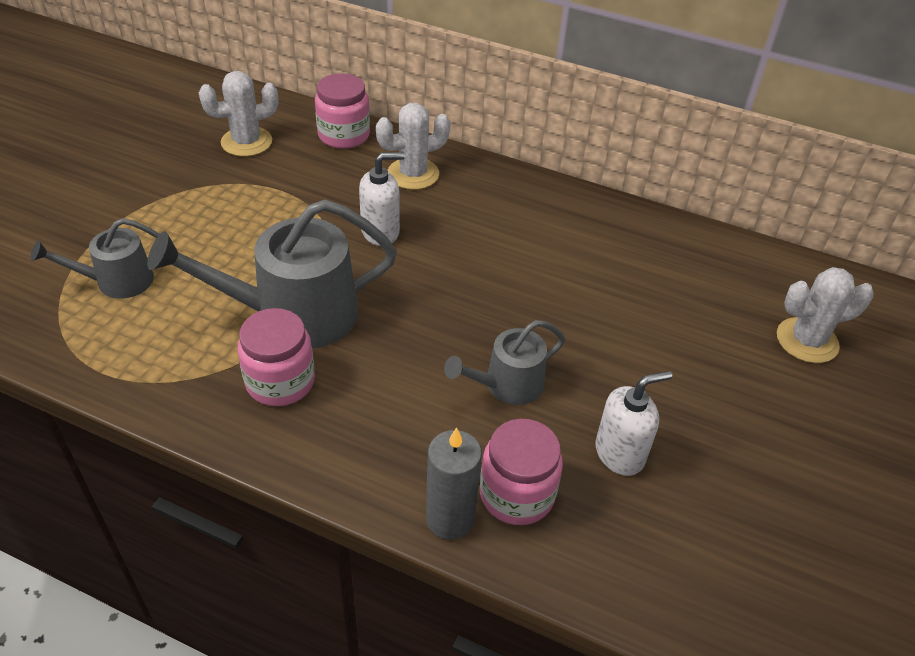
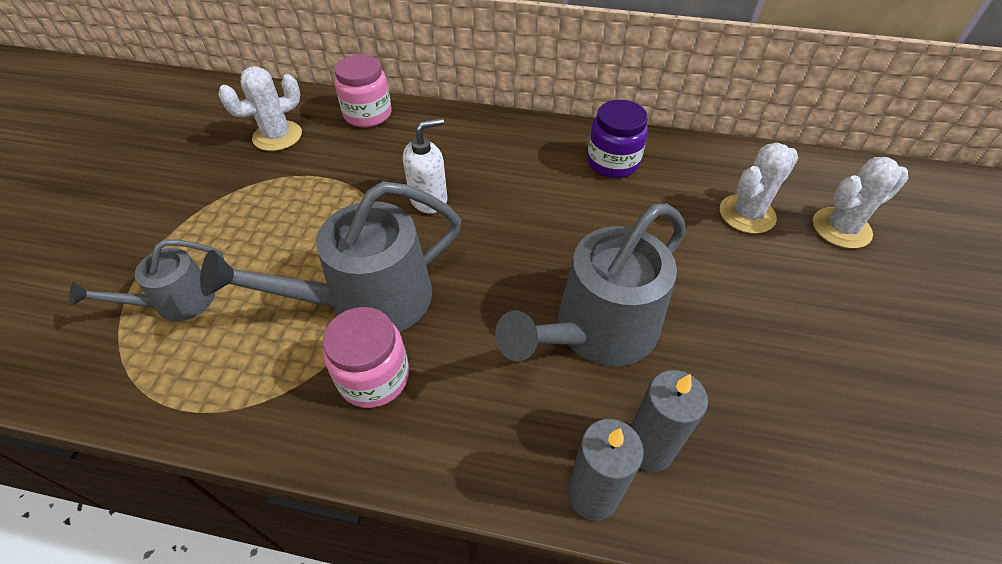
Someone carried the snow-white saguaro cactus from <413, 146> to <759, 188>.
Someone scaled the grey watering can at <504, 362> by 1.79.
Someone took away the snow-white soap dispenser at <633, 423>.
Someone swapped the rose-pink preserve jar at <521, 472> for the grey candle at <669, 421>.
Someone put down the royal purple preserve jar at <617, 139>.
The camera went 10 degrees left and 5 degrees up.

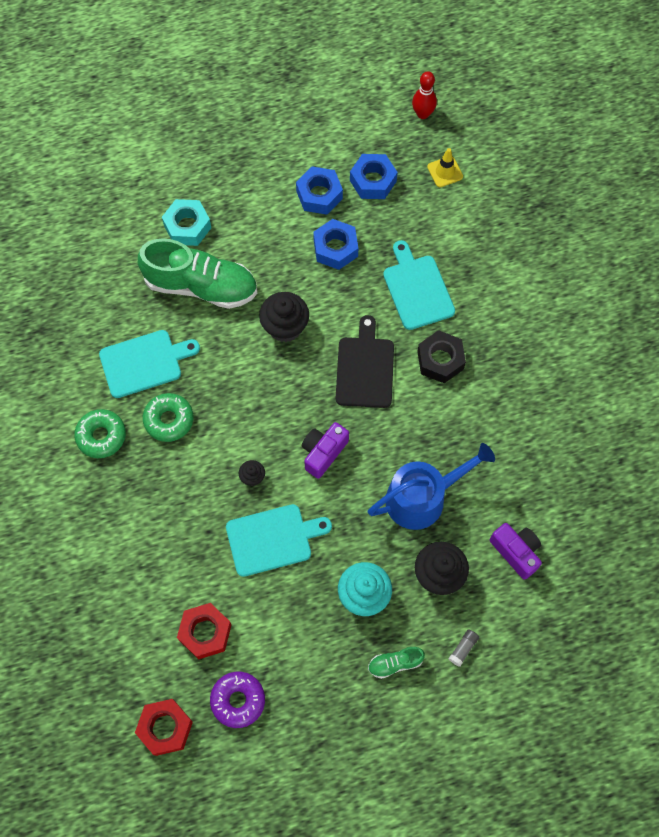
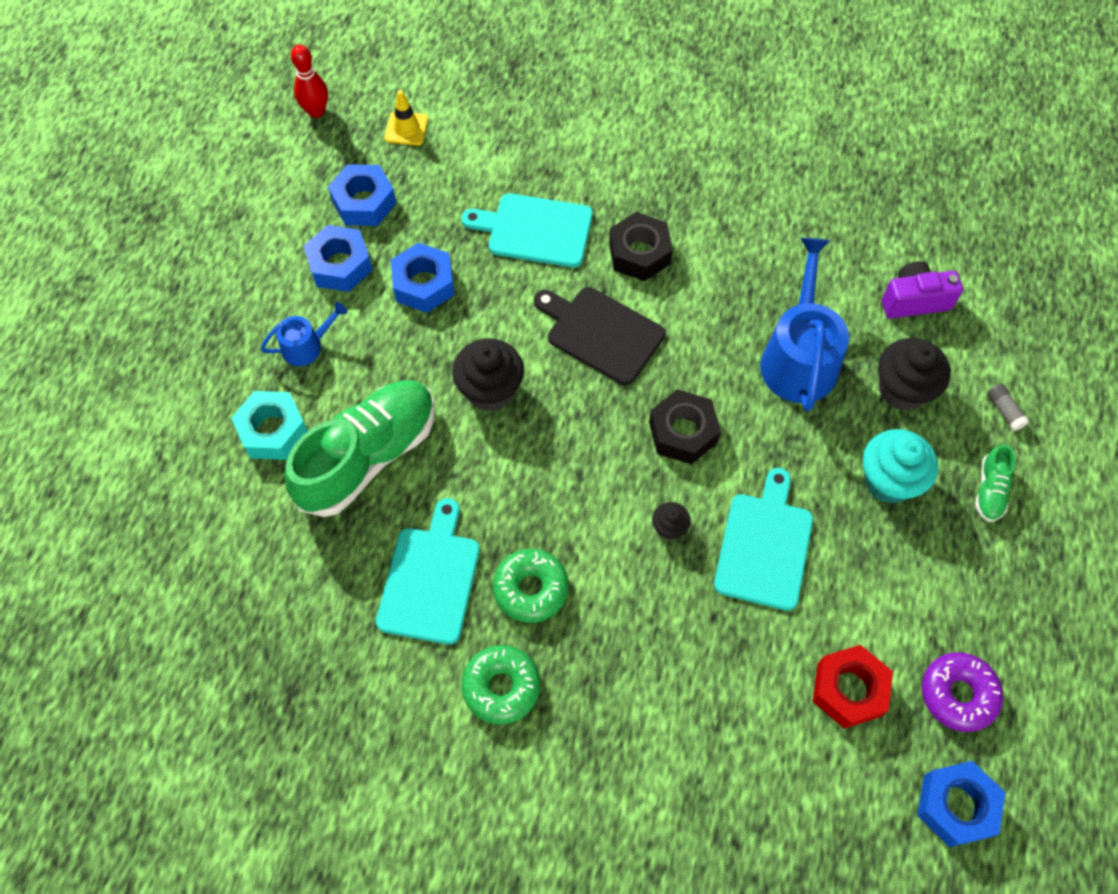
Someone swapped the royal purple camera at <325, 450> for the ebony nut at <685, 426>.
Someone repainted the scarlet nut at <164, 727>, which became the cobalt nut at <961, 804>.
Someone put down the cobalt watering can at <304, 334>.
The camera went 60 degrees left and 5 degrees down.

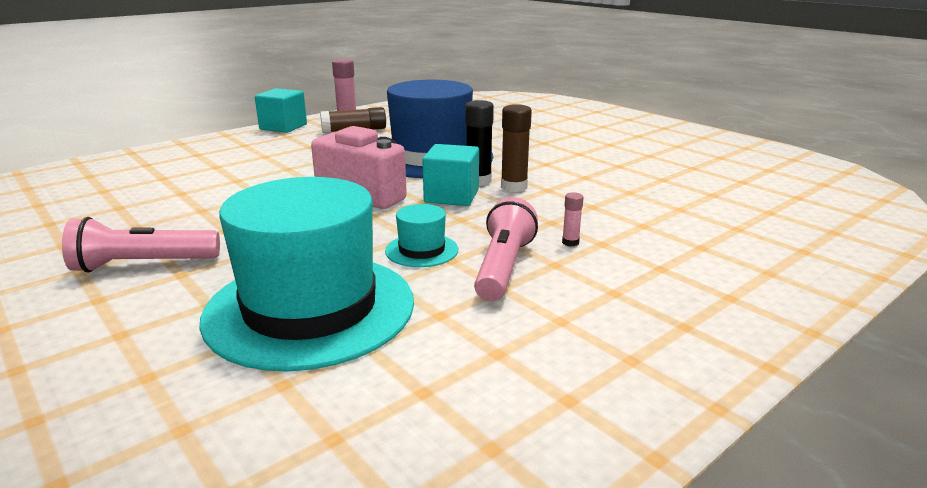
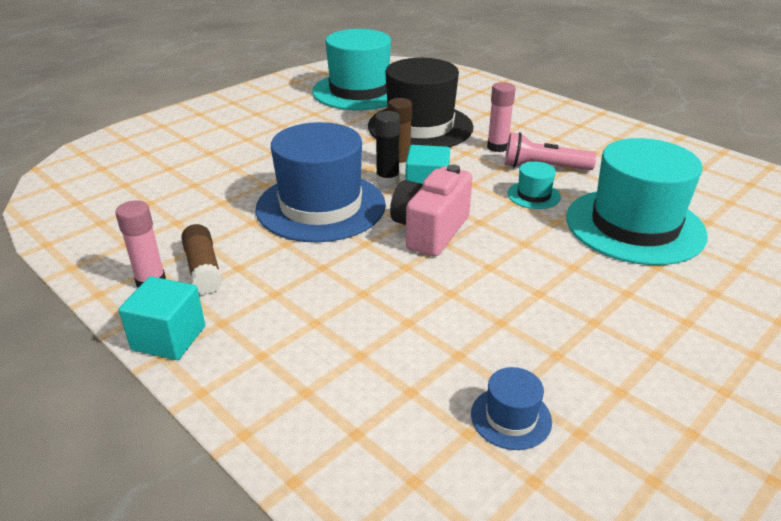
Someone scaled the rose-pink stick of glue at <573, 219> by 1.92.
Someone took away the rose-pink torch at <141, 245>.
Someone put down the teal top hat at <351, 69>.
Someone put down the ebony top hat at <420, 102>.
Someone put down the cobalt top hat at <511, 408>.
The camera went 95 degrees left and 10 degrees up.

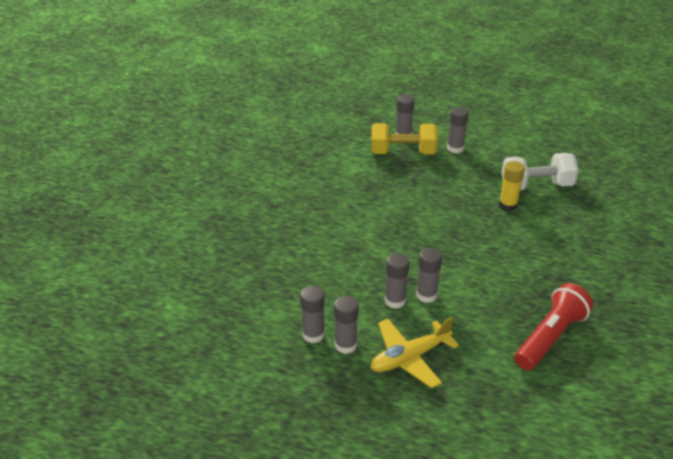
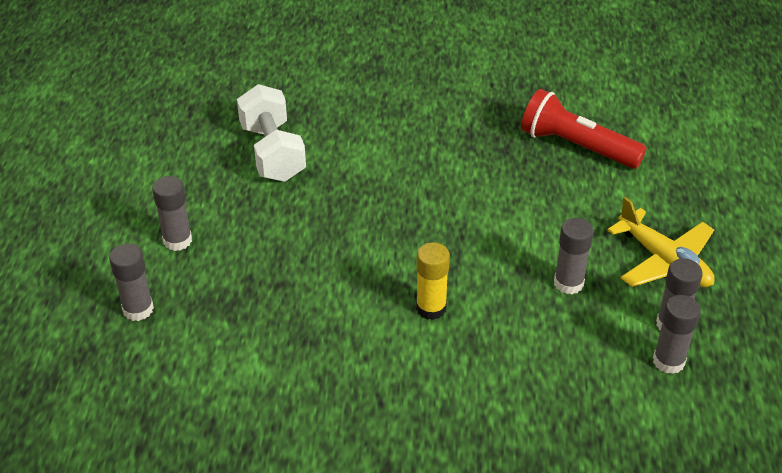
Someone took away the bright yellow free weight at <404, 138>.
Someone carried the bright yellow stick of glue from <512, 186> to <433, 281>.
Someone took away the grey stick of glue at <429, 275>.
The camera went 100 degrees left and 5 degrees up.

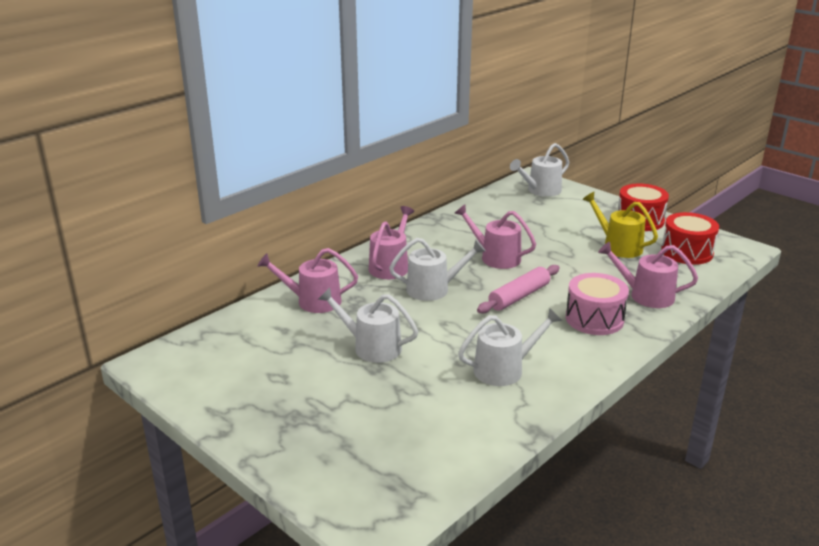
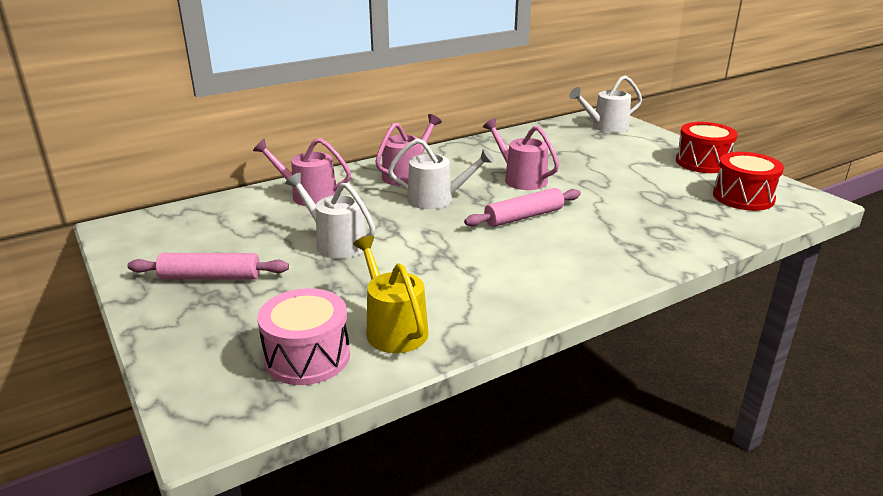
Someone carried the bright yellow watering can from <620, 225> to <391, 294>.
Someone took away the rose-pink watering can at <648, 275>.
Someone carried the rose-pink snare drum from <597, 304> to <303, 336>.
Someone took away the snow-white watering can at <510, 347>.
Someone put down the rose-pink rolling pin at <208, 266>.
The camera went 15 degrees right and 0 degrees up.

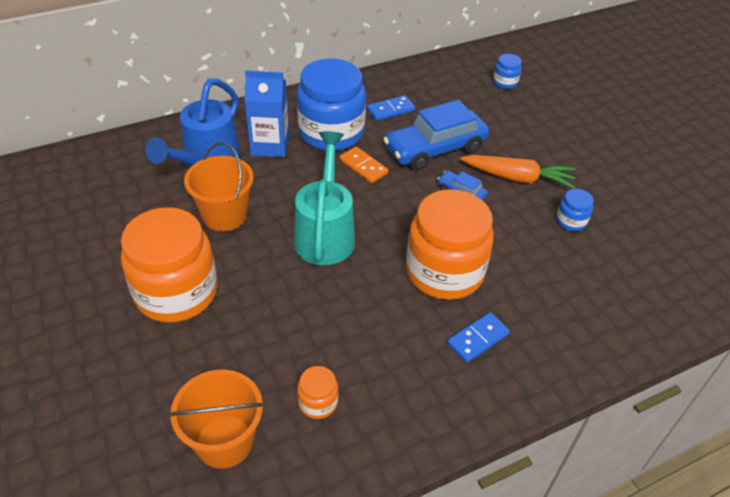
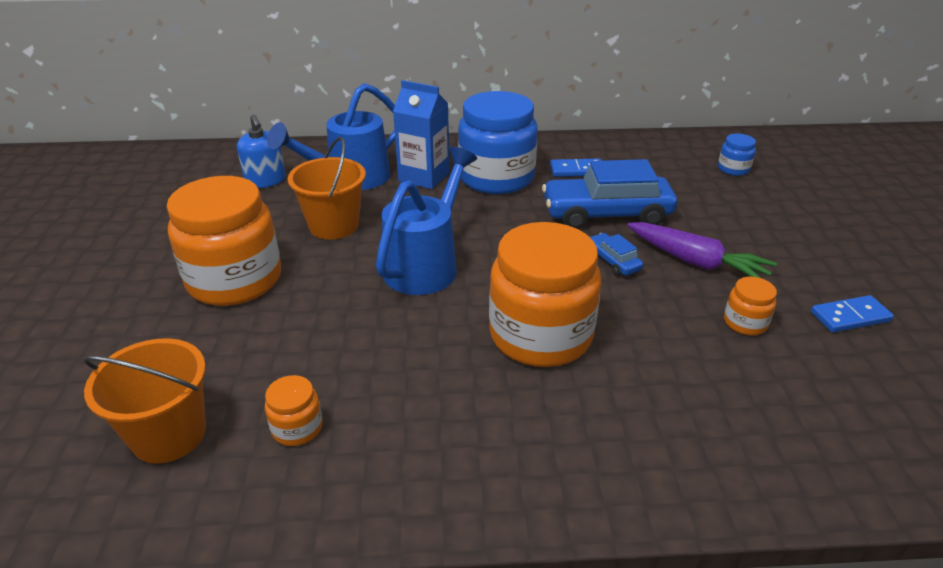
Someone repainted the teal watering can at <324, 198>, which became the cobalt watering can at <426, 221>.
Someone took away the orange domino at <364, 164>.
Someone repainted the orange toy carrot at <518, 172>, which became the royal purple toy carrot at <702, 250>.
Someone repainted the cobalt preserve jar at <575, 210>, which became the orange preserve jar at <750, 306>.
Someone carried the cobalt domino from <478, 337> to <852, 314>.
Someone put down the cobalt soap dispenser at <261, 151>.
The camera went 25 degrees right and 10 degrees down.

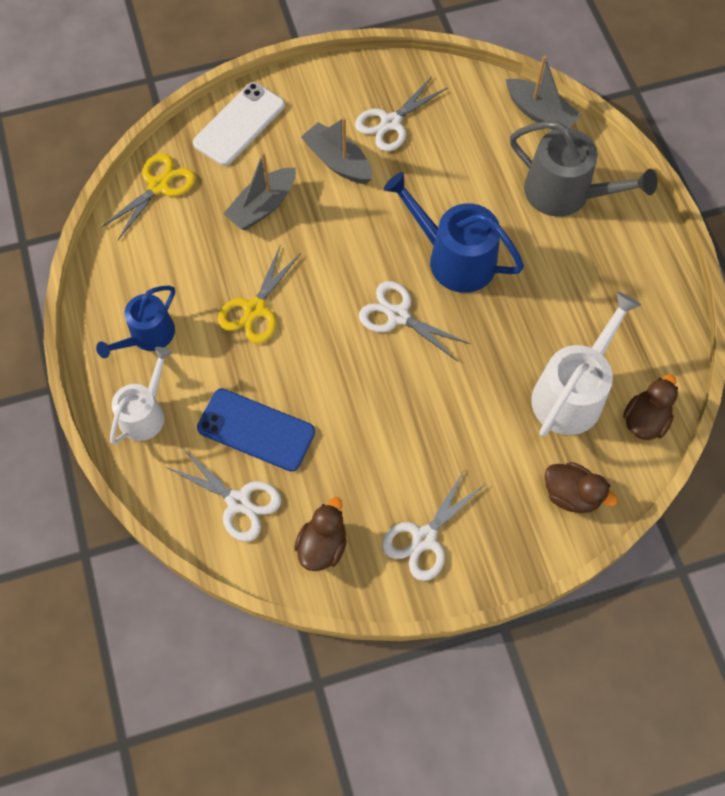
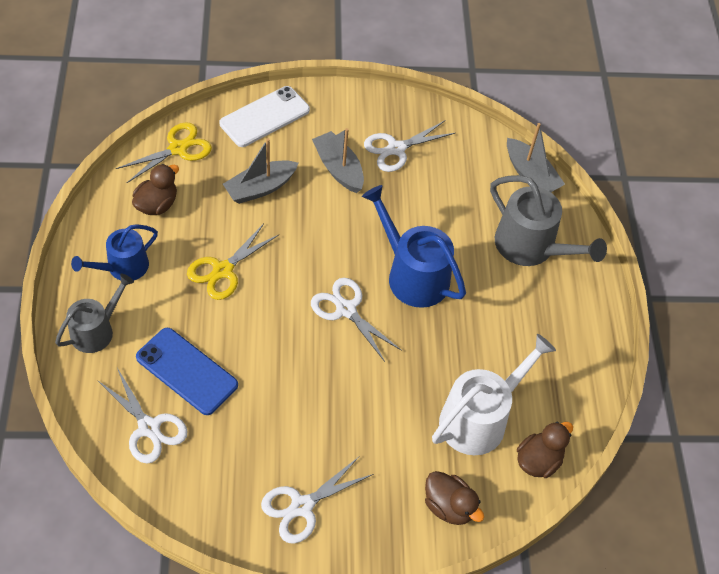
Someone repainted the snow-white watering can at <141, 396>, which became the grey watering can at <94, 313>.
Someone carried the dark brown rubber duck from <320, 534> to <155, 189>.
The camera went 10 degrees right and 10 degrees down.

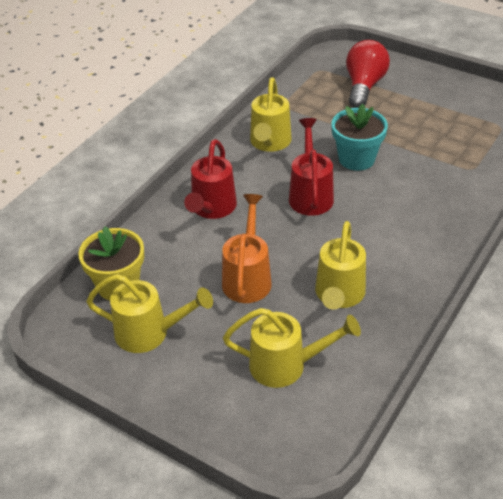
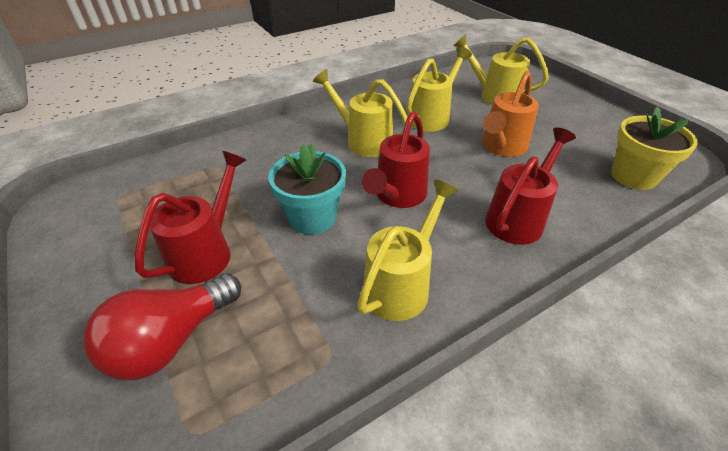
Someone carried the bright yellow watering can from <149, 313> to <360, 113>.
Someone put down the scarlet watering can at <190, 217>.
The camera went 155 degrees left and 0 degrees up.

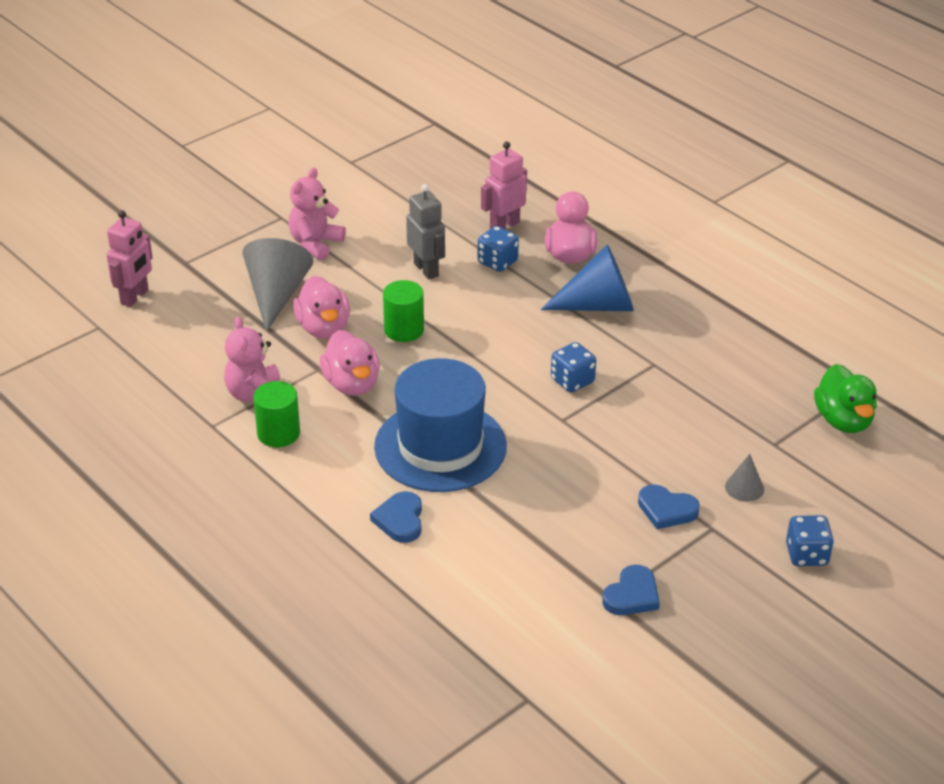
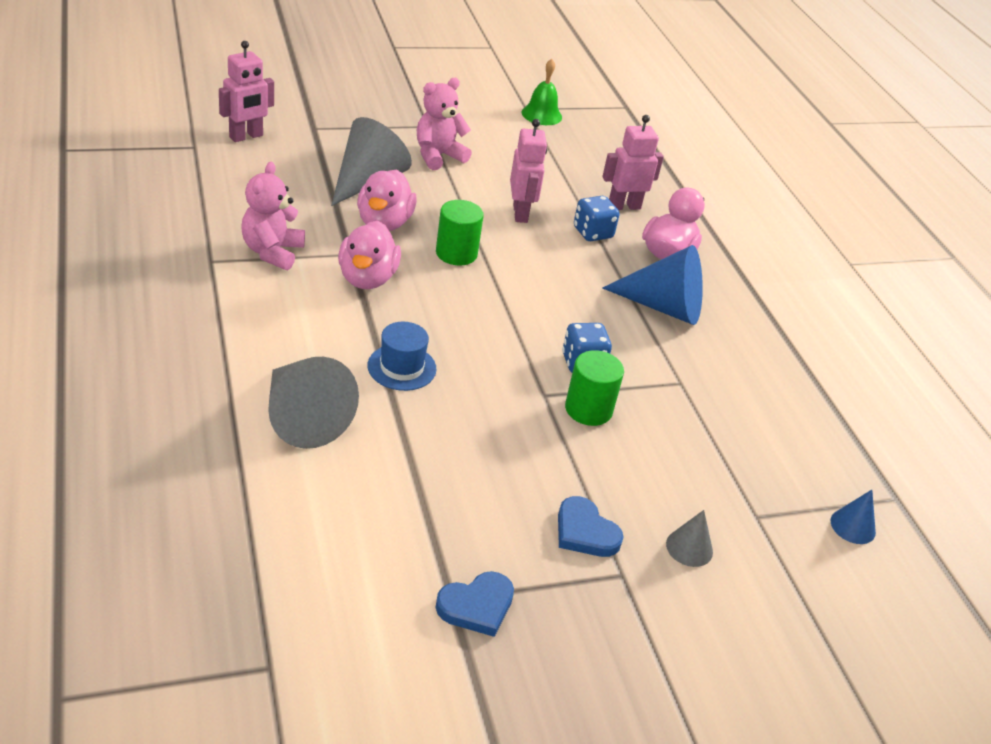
Someone repainted the grey robot figure at <425, 231>, which became the rose-pink robot figure at <528, 171>.
Someone scaled the cobalt top hat at <440, 425> by 0.47.
Someone swapped the emerald rubber duck at <845, 398> for the cobalt cone shape at <853, 517>.
Someone carried the emerald cylinder from <276, 414> to <594, 388>.
Someone swapped the cobalt heart shape at <396, 517> for the grey cone shape at <313, 403>.
Someone took away the cobalt die at <810, 540>.
Someone put down the emerald hand bell at <542, 92>.
The camera went 20 degrees right and 0 degrees up.

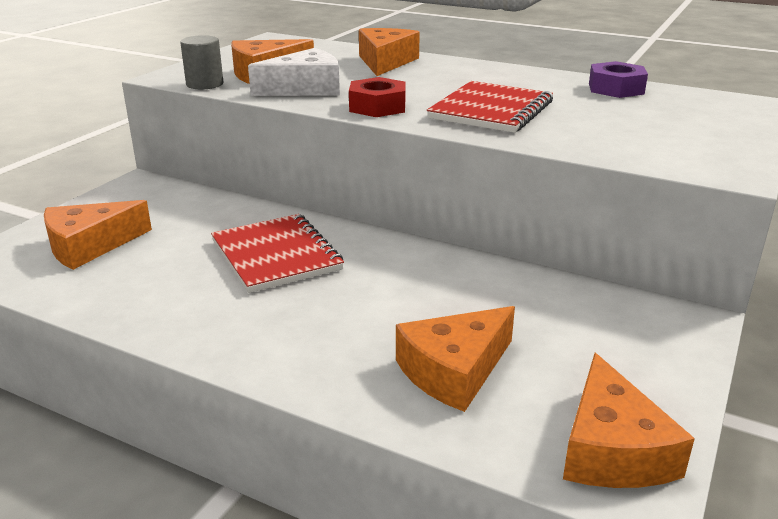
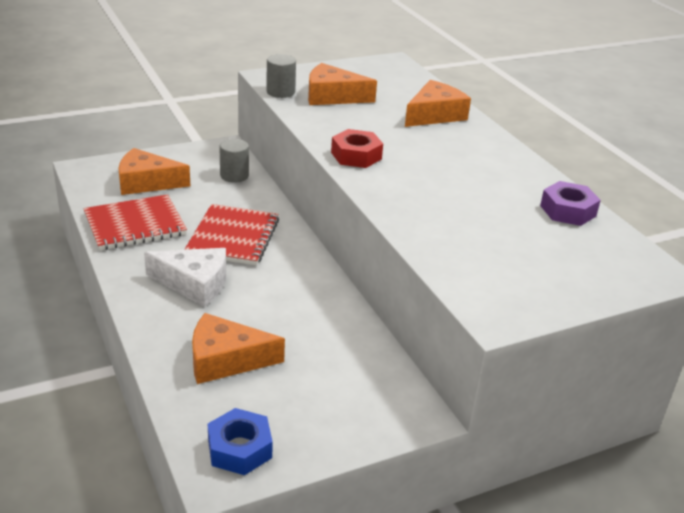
Someone carried the snow-white piece of cheese from <294, 72> to <185, 277>.
Someone carried the scarlet notepad from <490, 107> to <135, 222>.
Someone swapped the orange piece of cheese at <629, 420> for the cobalt nut at <240, 441>.
Someone put down the grey cylinder at <234, 161>.
The camera went 35 degrees right and 5 degrees up.

